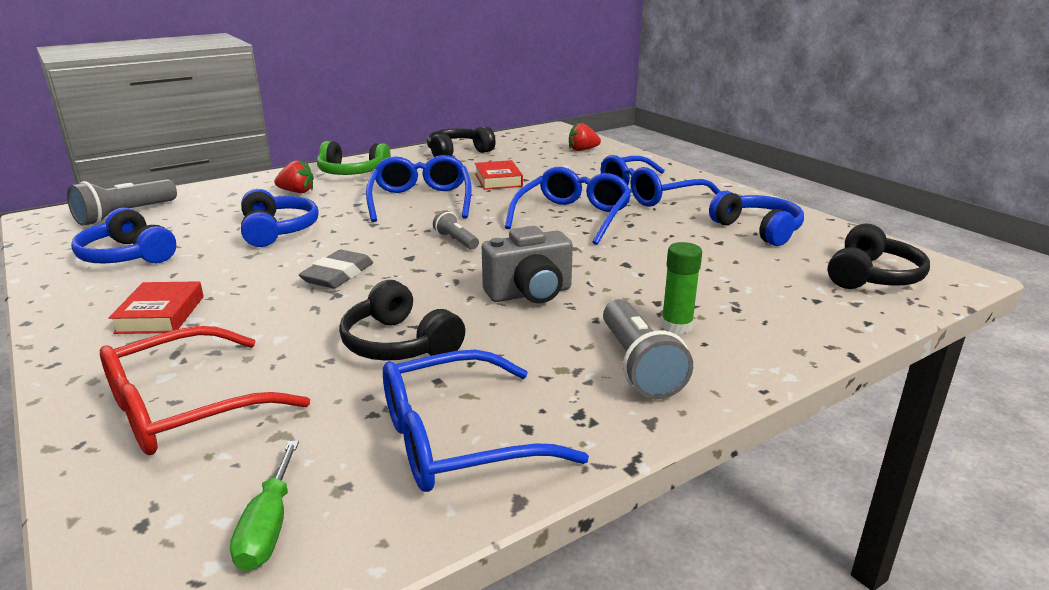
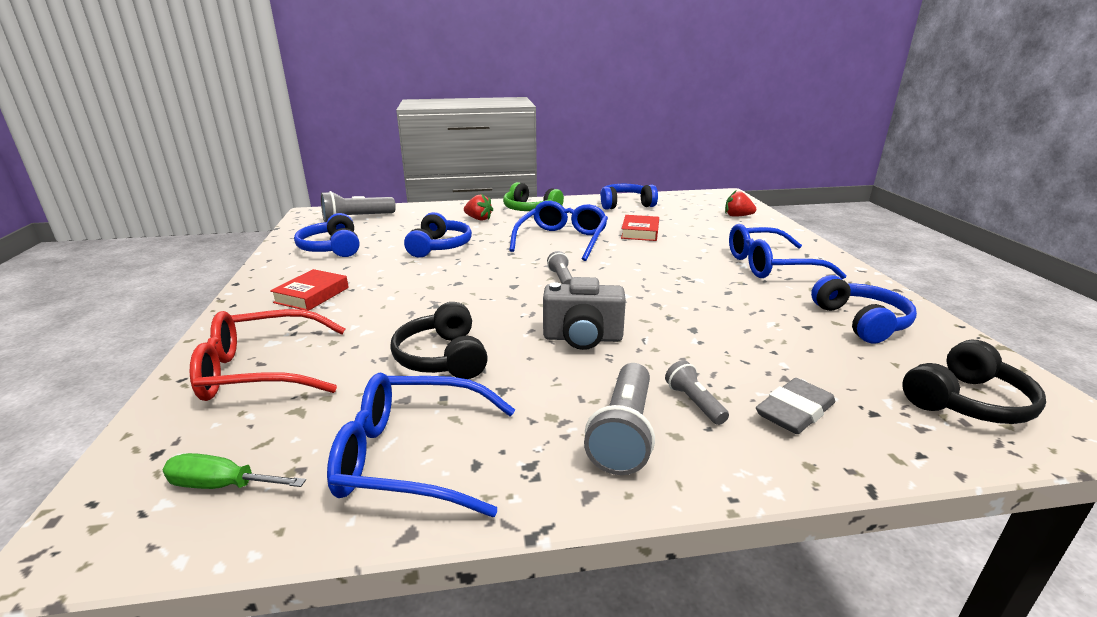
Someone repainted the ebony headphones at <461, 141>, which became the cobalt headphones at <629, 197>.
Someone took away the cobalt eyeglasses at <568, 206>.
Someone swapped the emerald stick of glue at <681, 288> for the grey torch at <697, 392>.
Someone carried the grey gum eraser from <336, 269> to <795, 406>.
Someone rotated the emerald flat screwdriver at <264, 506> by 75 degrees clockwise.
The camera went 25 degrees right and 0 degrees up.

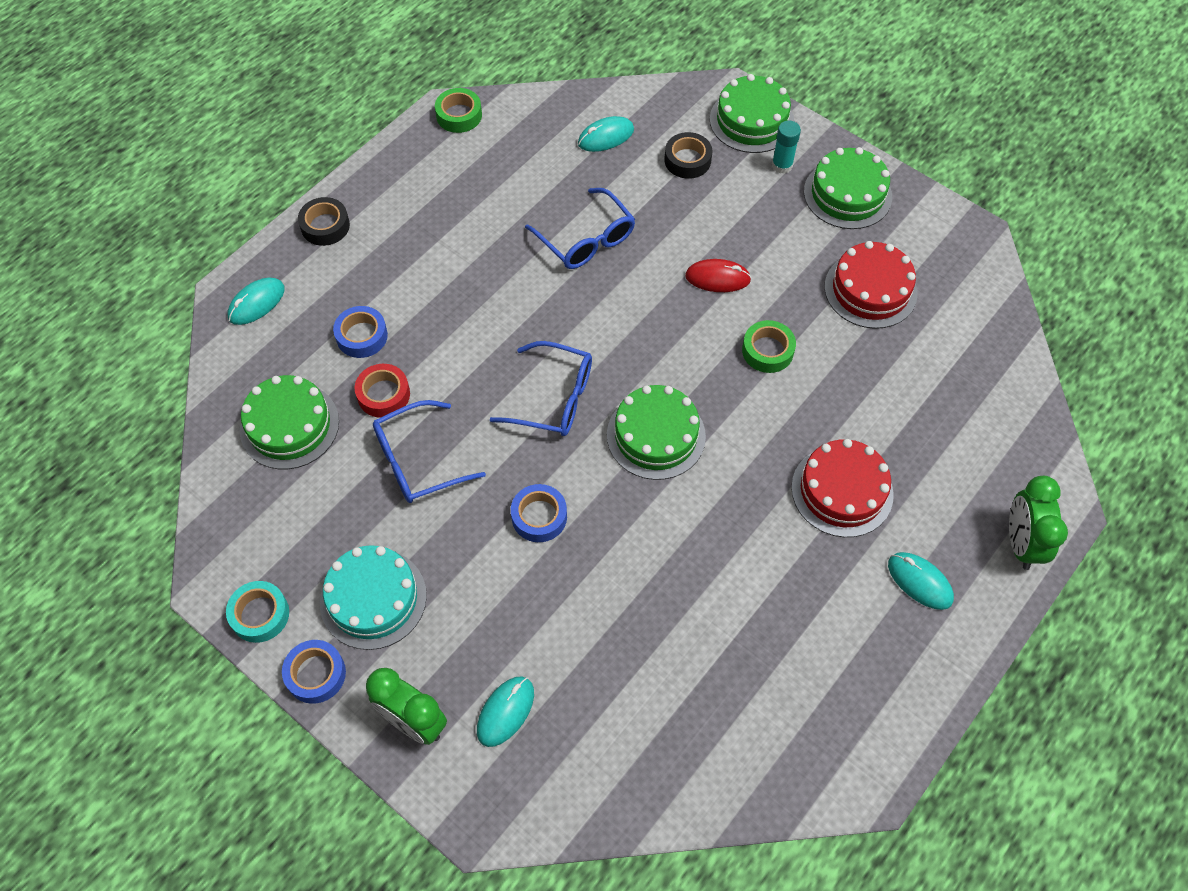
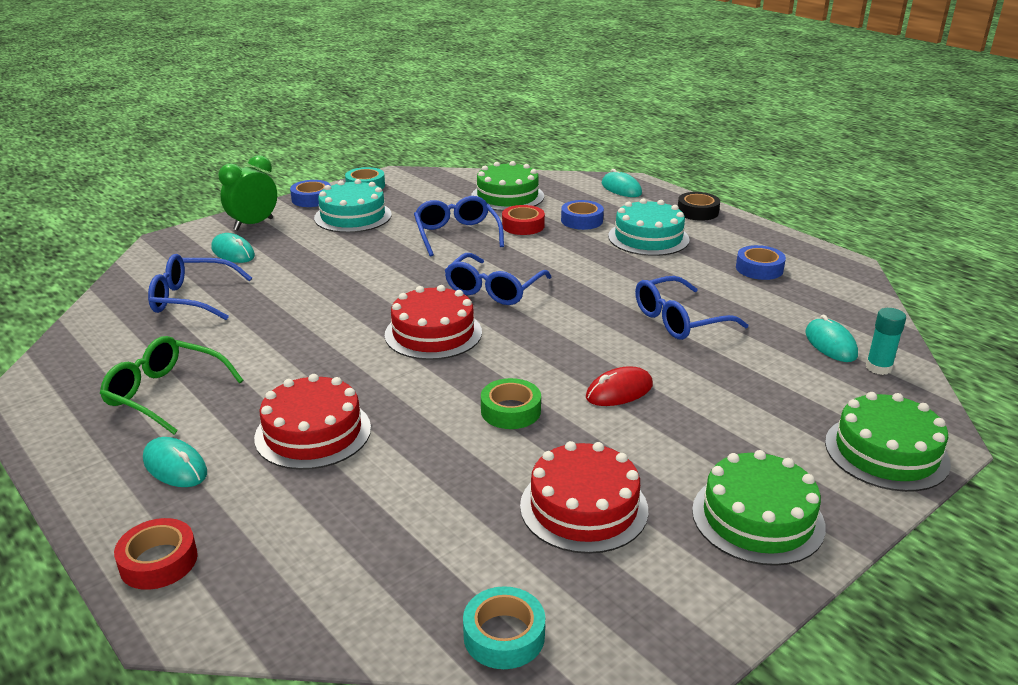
Someone took away the emerald tape at <458, 110>.
Someone carried the teal stick of glue from <786, 147> to <886, 341>.
Someone took away the ebony tape at <688, 155>.
Someone rotated the scarlet mouse at <718, 275> by 45 degrees clockwise.
Someone repainted the emerald cake at <656, 432>, which became the scarlet cake at <433, 322>.
Someone swapped the emerald alarm clock at <1038, 523> for the scarlet tape at <156, 554>.
Someone carried the cobalt tape from <539, 513> to <761, 262>.
Someone rotated the teal mouse at <921, 581> by 75 degrees clockwise.
Someone put down the teal cake at <649, 227>.
Someone put down the cobalt eyeglasses at <200, 287>.
Someone put down the emerald eyeglasses at <172, 385>.
Someone put down the teal tape at <504, 627>.
The camera went 100 degrees right and 30 degrees down.

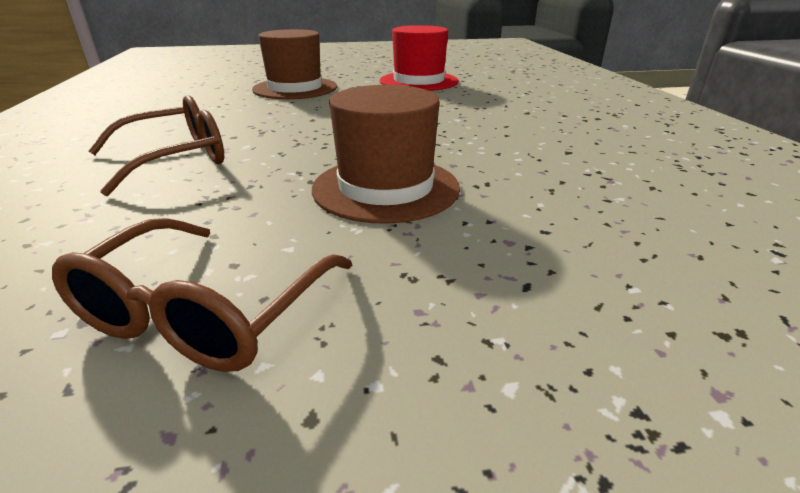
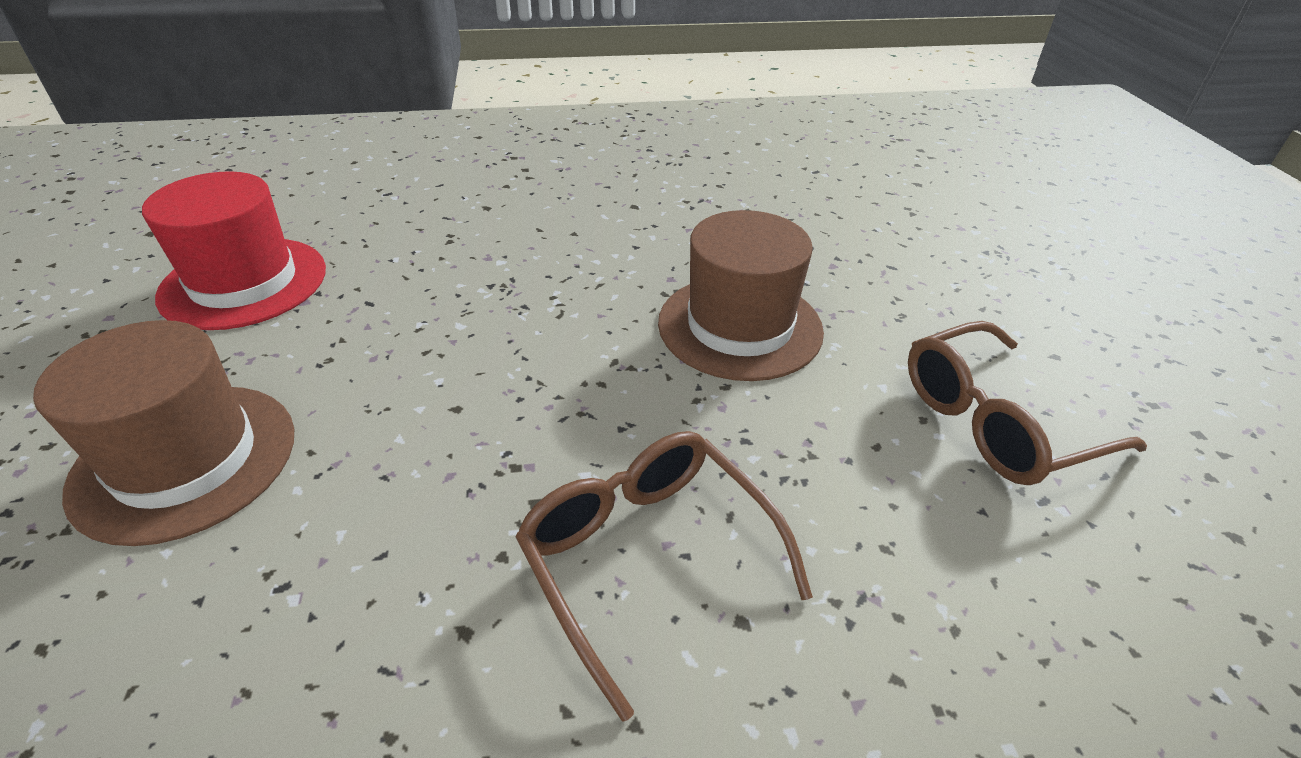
Someone rotated the dark brown eyeglasses at <202, 295> by 135 degrees clockwise.
The camera went 90 degrees left and 10 degrees up.

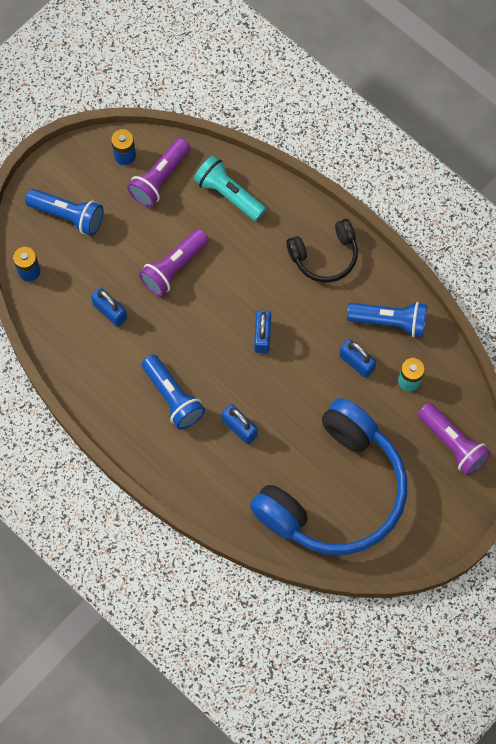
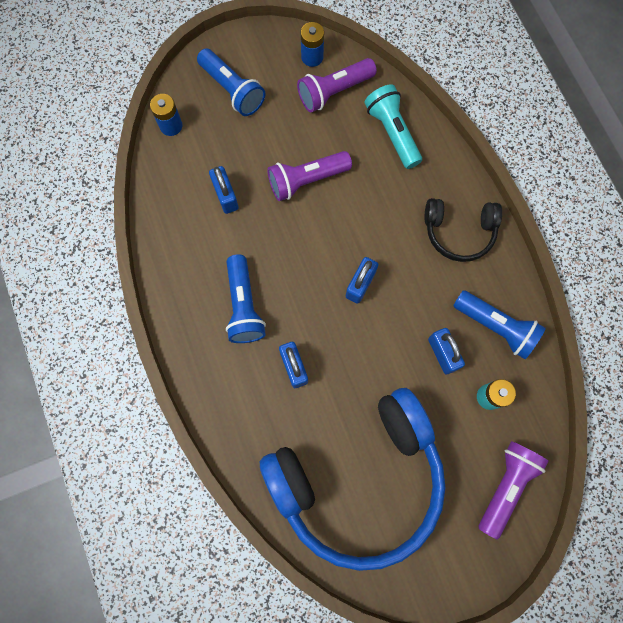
Someone rotated the royal purple torch at <454, 439> by 135 degrees counterclockwise.
The camera went 25 degrees right and 5 degrees up.

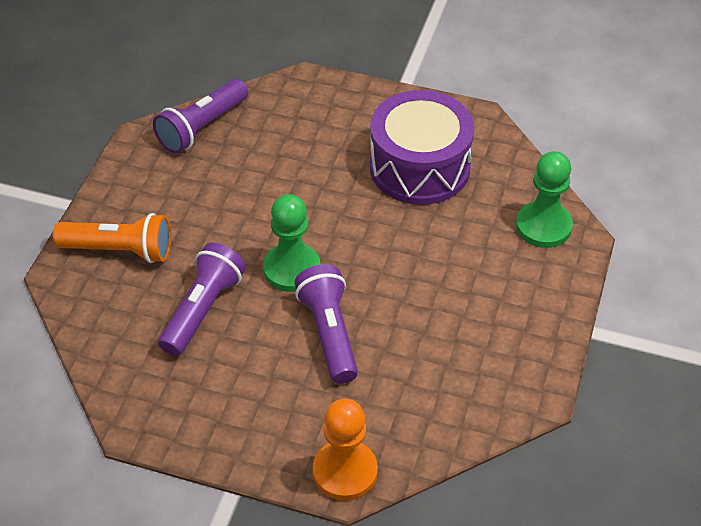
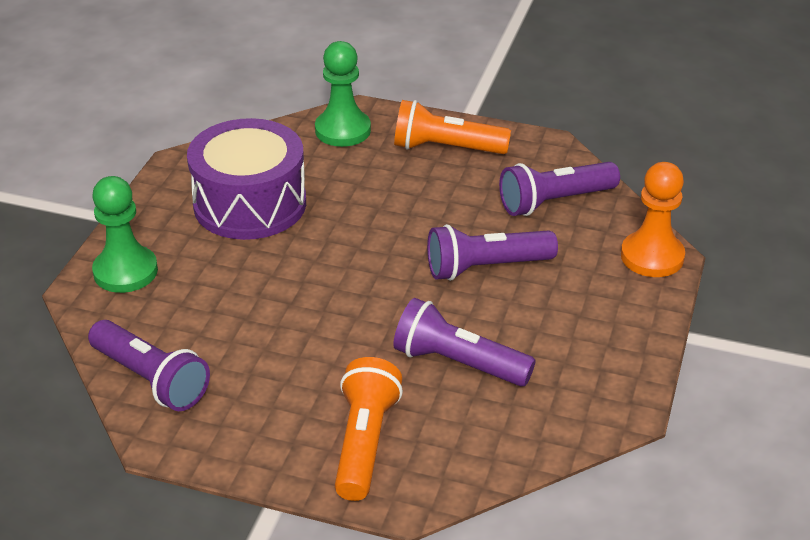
Someone carried the emerald chess pawn from <292, 243> to <125, 234>.
Someone put down the orange torch at <452, 127>.
Someone put down the royal purple torch at <559, 189>.
The camera went 90 degrees left and 10 degrees down.

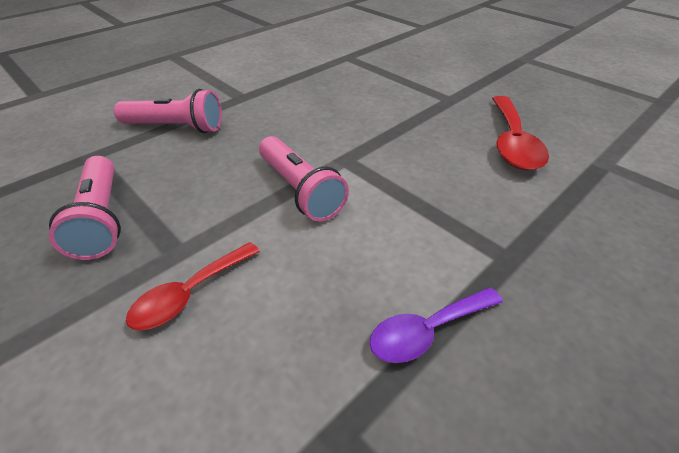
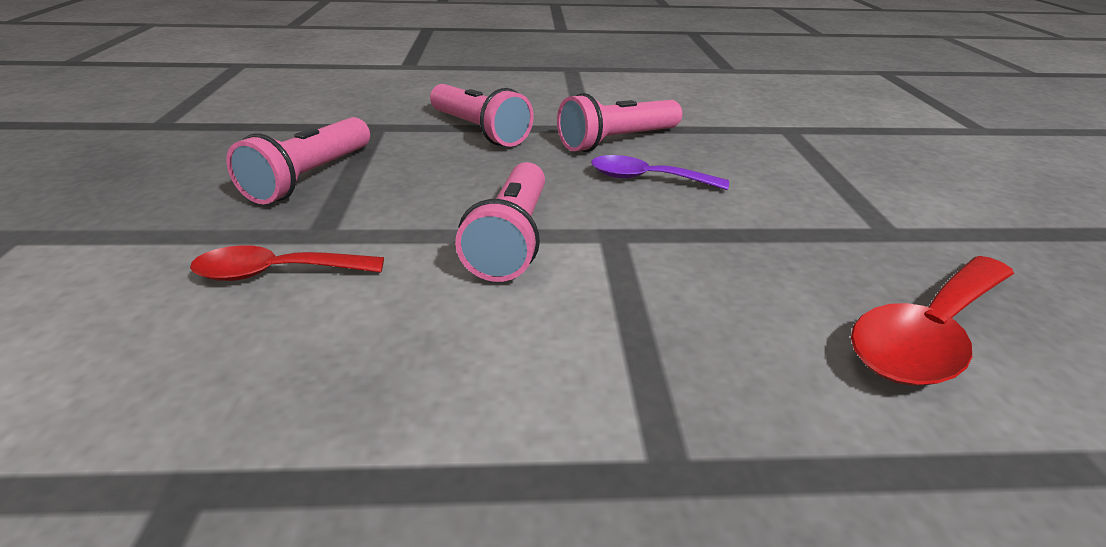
Someone carried the royal purple spoon from <436, 325> to <660, 172>.
Someone put down the rose-pink torch at <619, 122>.
The camera went 40 degrees right and 10 degrees down.

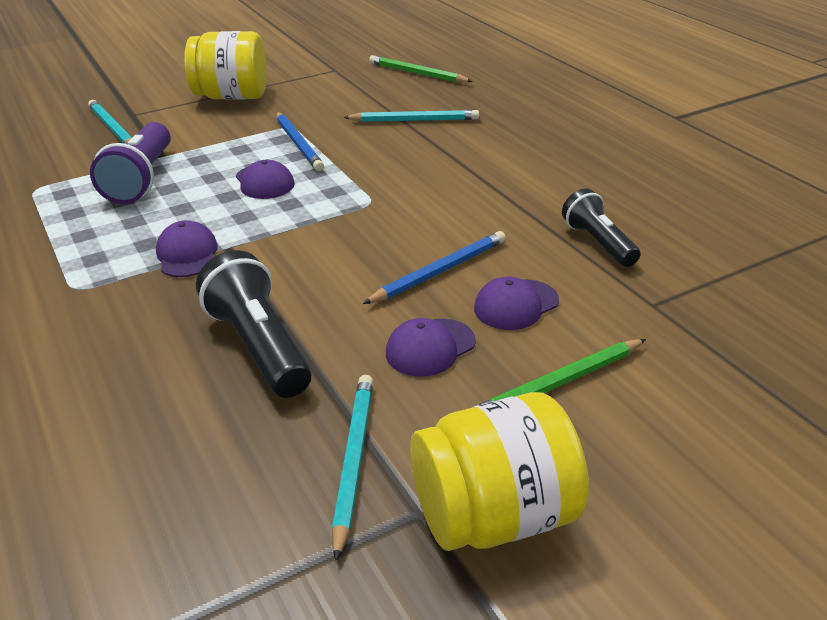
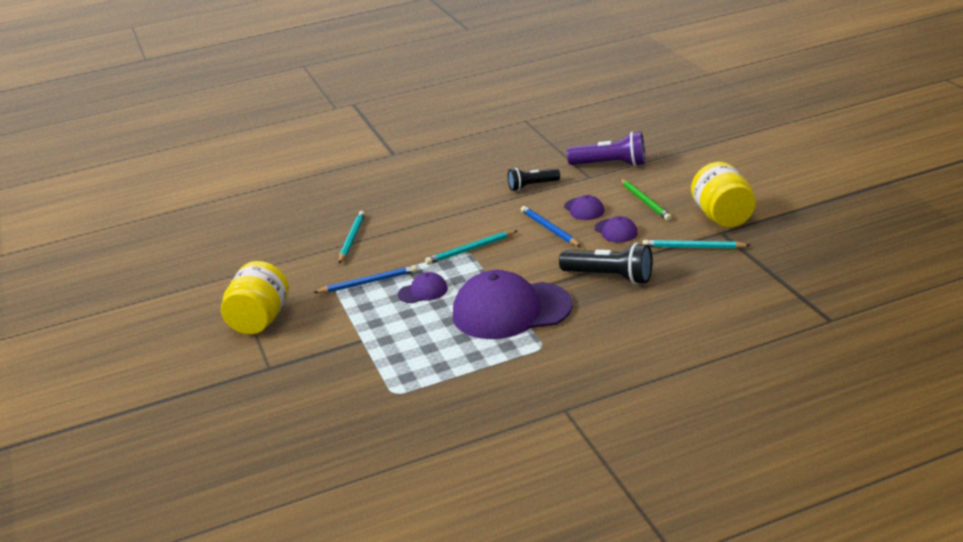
Someone took away the emerald lead pencil at <421, 69>.
Someone carried the teal lead pencil from <110, 122> to <471, 248>.
Someone carried the royal purple torch from <130, 163> to <606, 149>.
Someone scaled the royal purple baseball cap at <187, 248> by 2.29.
Someone rotated the ebony torch at <254, 324> by 135 degrees counterclockwise.
The camera went 80 degrees left and 5 degrees down.

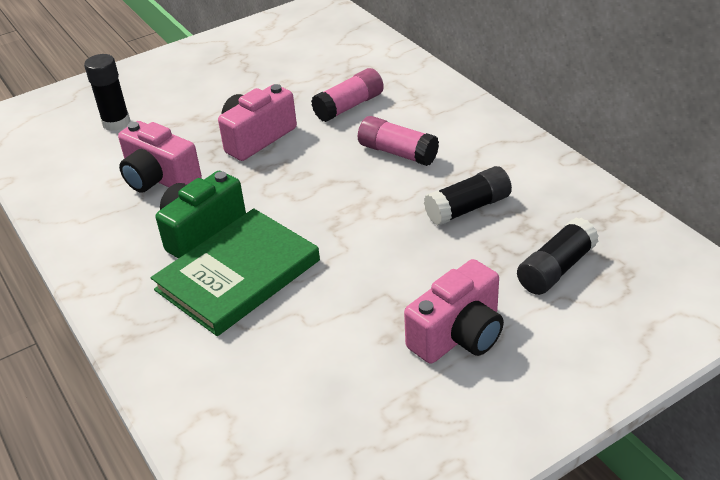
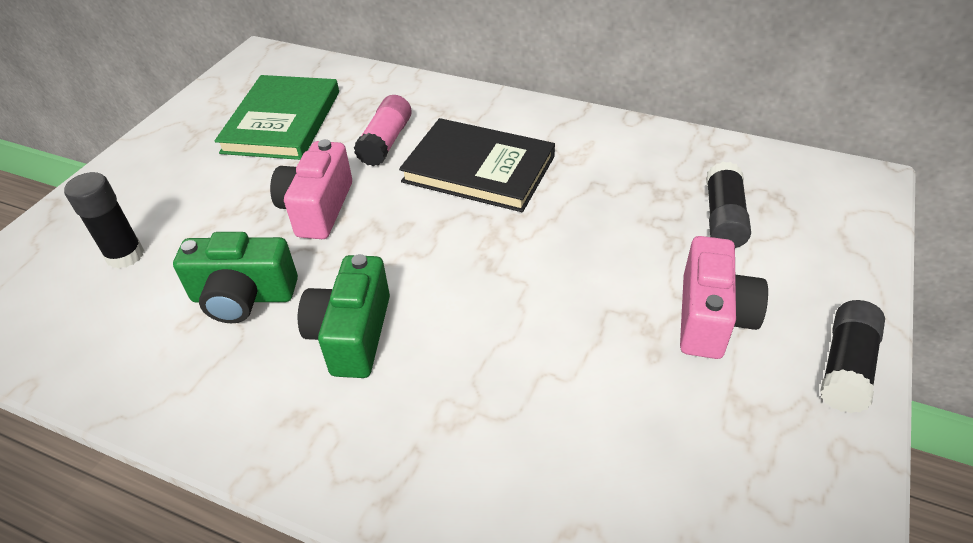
Someone swapped the rose-pink stick of glue at <398, 141> for the ebony book at <477, 165>.
Someone repainted the rose-pink camera at <160, 156>, which became the emerald camera at <235, 277>.
Someone carried the ebony stick of glue from <468, 196> to <852, 356>.
Someone carried the emerald book from <235, 272> to <277, 117>.
The camera went 35 degrees left and 5 degrees up.

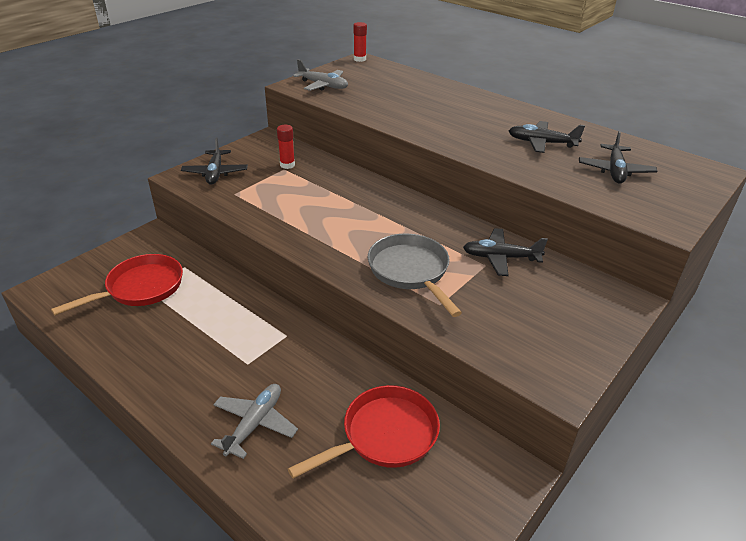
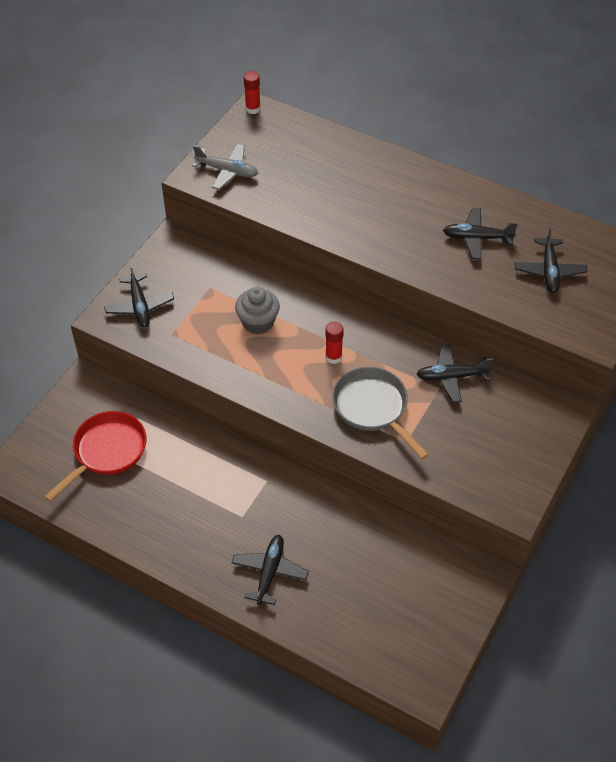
Someone carried the scarlet stick of glue from <286, 147> to <334, 343>.
Someone repainted the grey plane at <254, 421>, which became the ebony plane at <270, 570>.
Someone took away the scarlet frying pan at <364, 432>.
Someone put down the grey fairy cake at <257, 311>.
The camera went 10 degrees left and 15 degrees up.

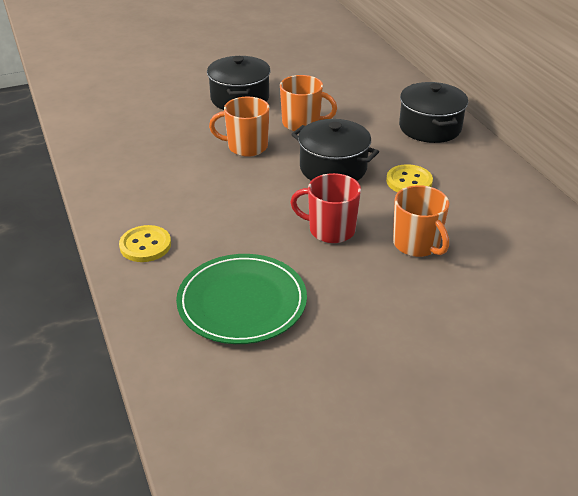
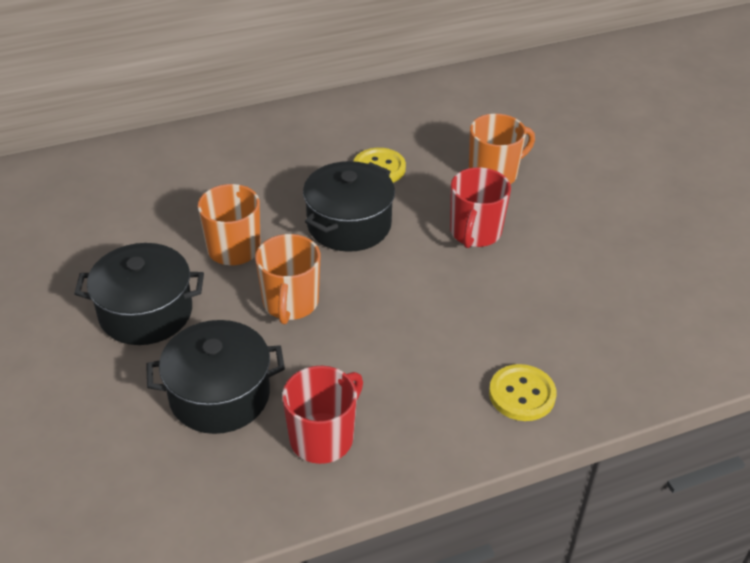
Someone carried the ebony pot from <433, 112> to <215, 377>.
Someone took away the emerald plate at <241, 299>.
Someone put down the scarlet coffee mug at <322, 415>.
The camera went 90 degrees left and 5 degrees up.

